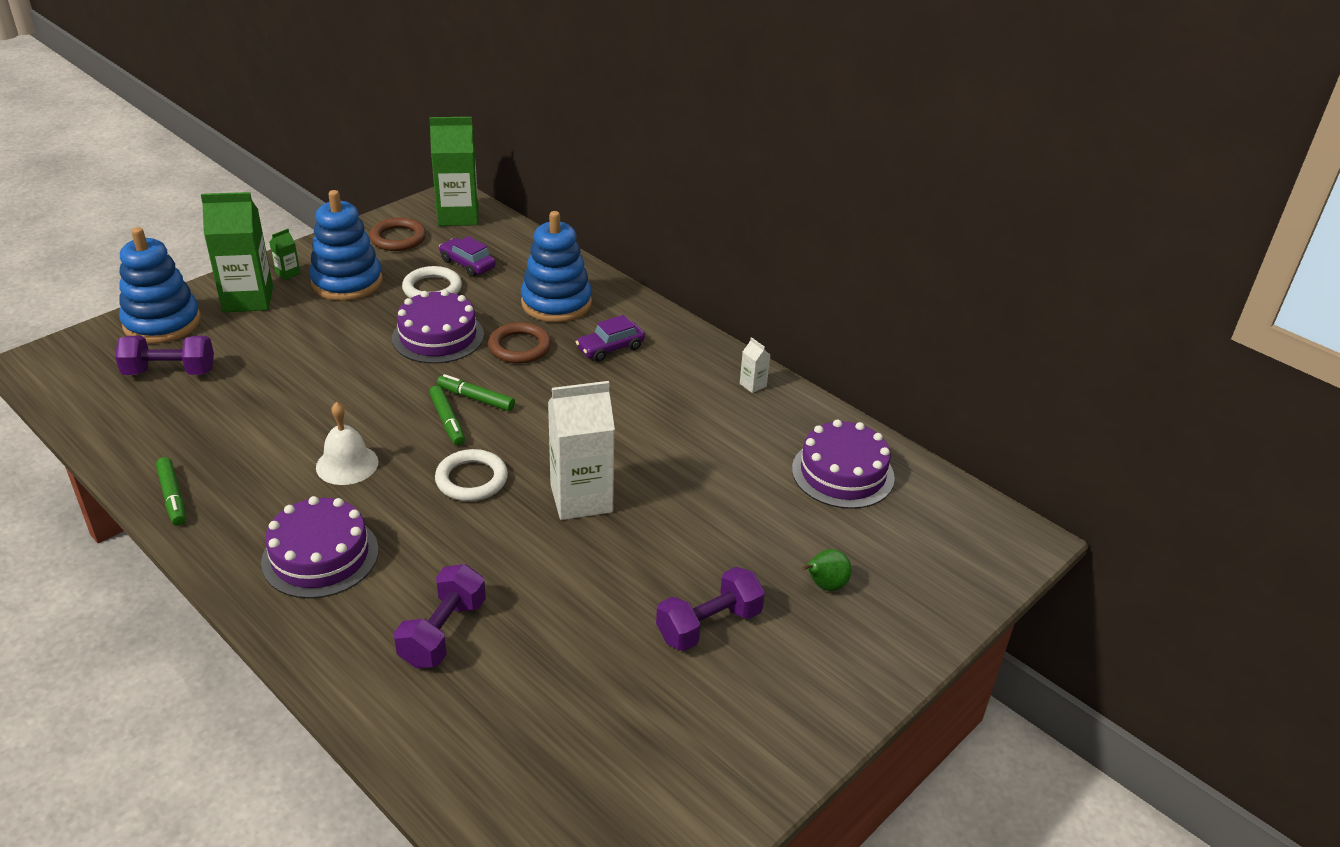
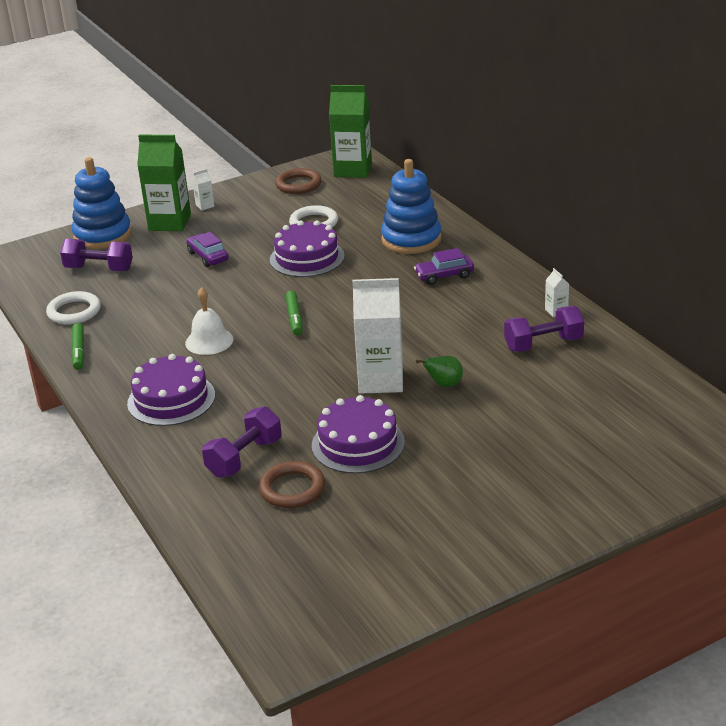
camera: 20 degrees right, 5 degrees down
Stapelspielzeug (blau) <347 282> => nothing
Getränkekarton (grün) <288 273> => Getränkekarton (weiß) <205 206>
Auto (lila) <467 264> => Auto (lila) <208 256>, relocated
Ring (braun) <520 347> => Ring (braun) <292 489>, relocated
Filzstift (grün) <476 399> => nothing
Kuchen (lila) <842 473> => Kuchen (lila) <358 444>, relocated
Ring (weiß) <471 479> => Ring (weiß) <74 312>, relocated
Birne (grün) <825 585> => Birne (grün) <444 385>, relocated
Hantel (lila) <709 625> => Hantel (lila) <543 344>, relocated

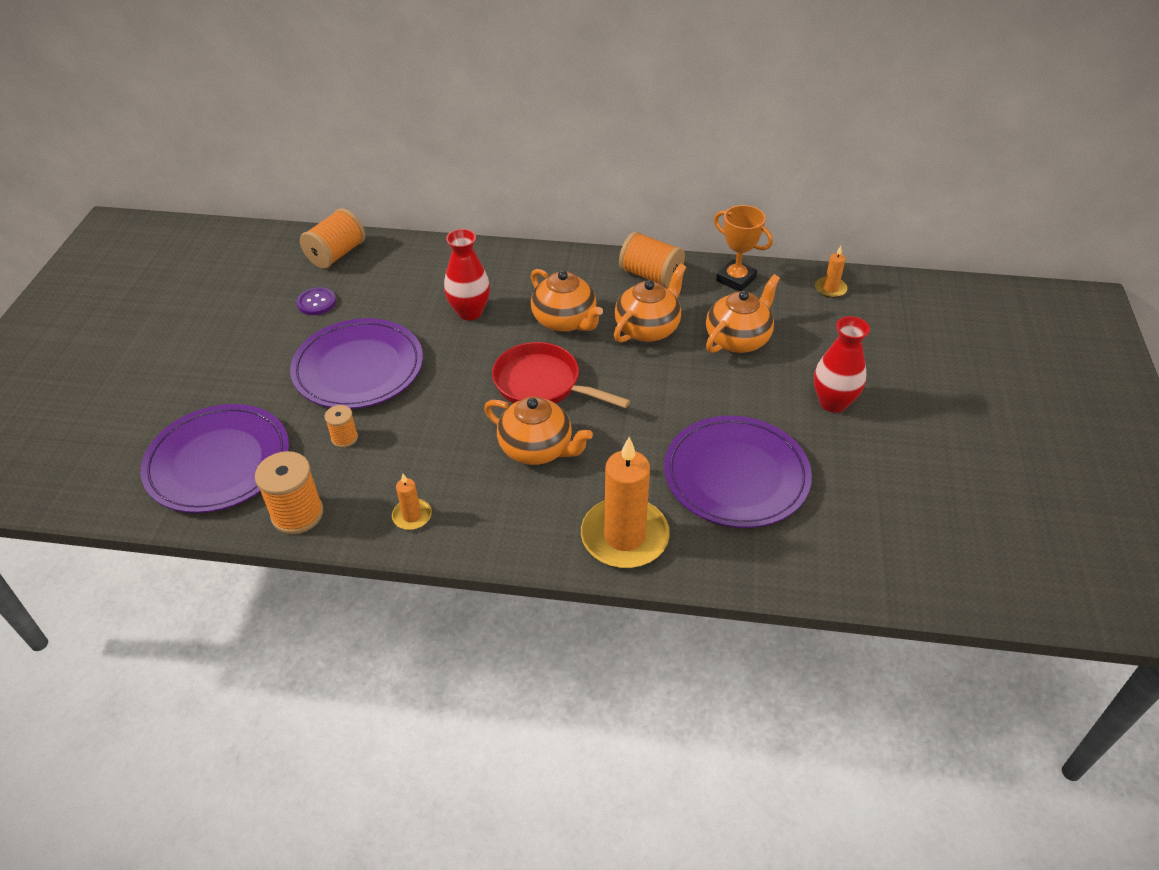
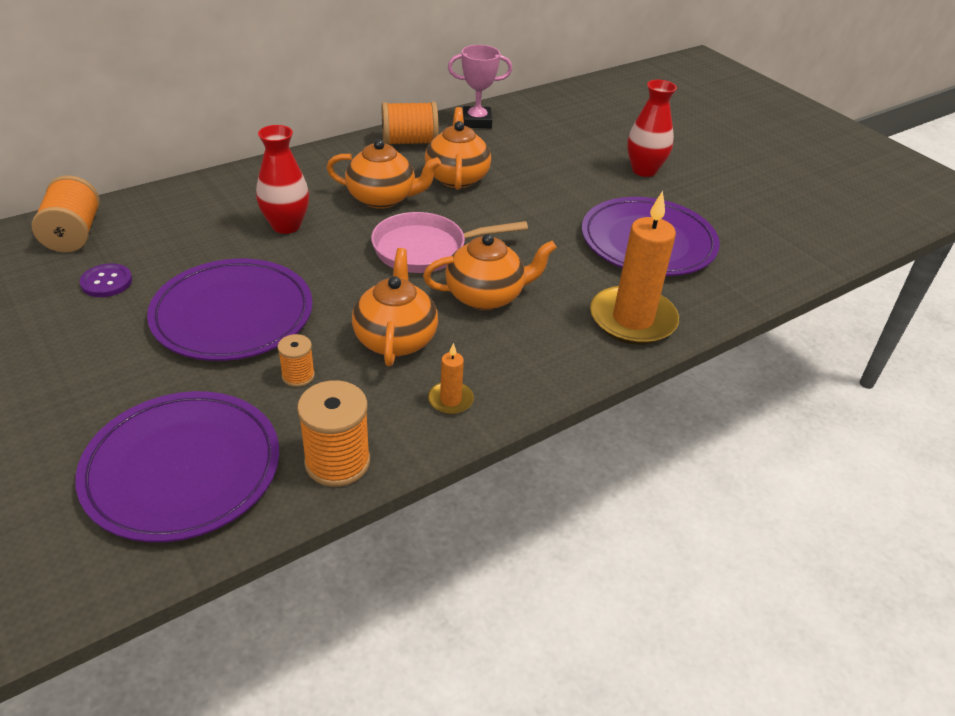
camera: 45 degrees left, 5 degrees down
Pokal (orange) <736 279> => Pokal (rosa) <477 121>
Kerze (orange) <830 289> => nothing
Teekanne (orange) <738 339> => Teekanne (orange) <395 339>, relocated
Pfanne (rot) <542 384> => Pfanne (rosa) <426 249>

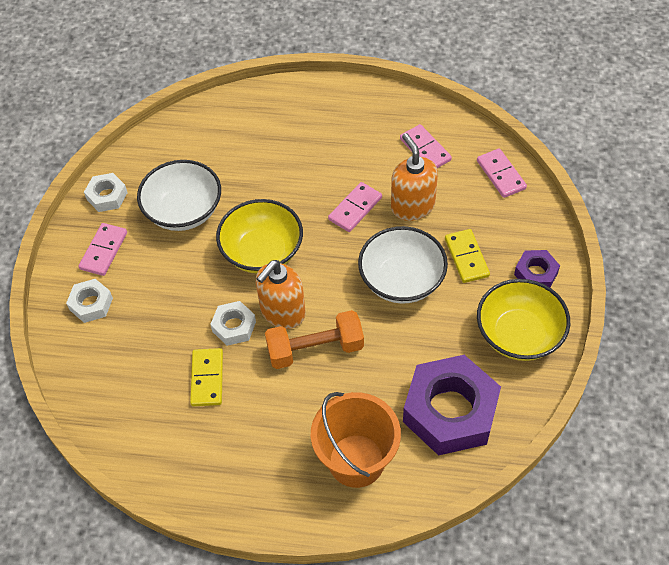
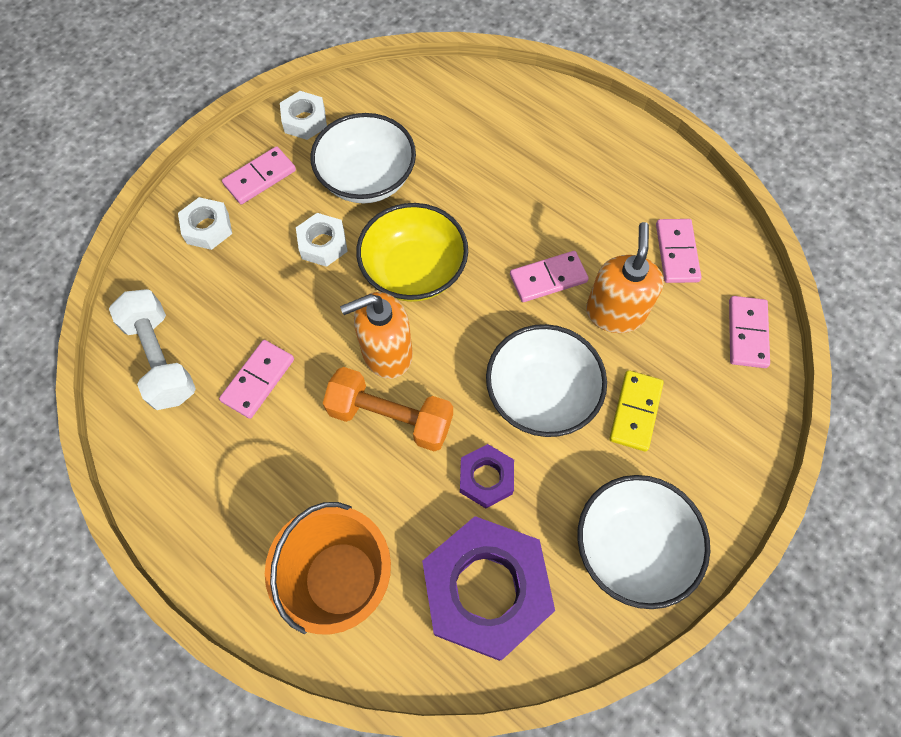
camera: 30 degrees right, 10 degrees up
Sechskantmutter (lila) <535 273> => Sechskantmutter (lila) <486 478>, relocated
Schüssel (gelb) <519 335> => Schüssel (weiß) <632 547>
Sechskantmutter (weiß) <234 326> => Sechskantmutter (weiß) <323 244>, relocated
Dominostein (gelb) <207 378> => Dominostein (rosa) <258 380>
nothing => Hantel (weiß) <161 358>

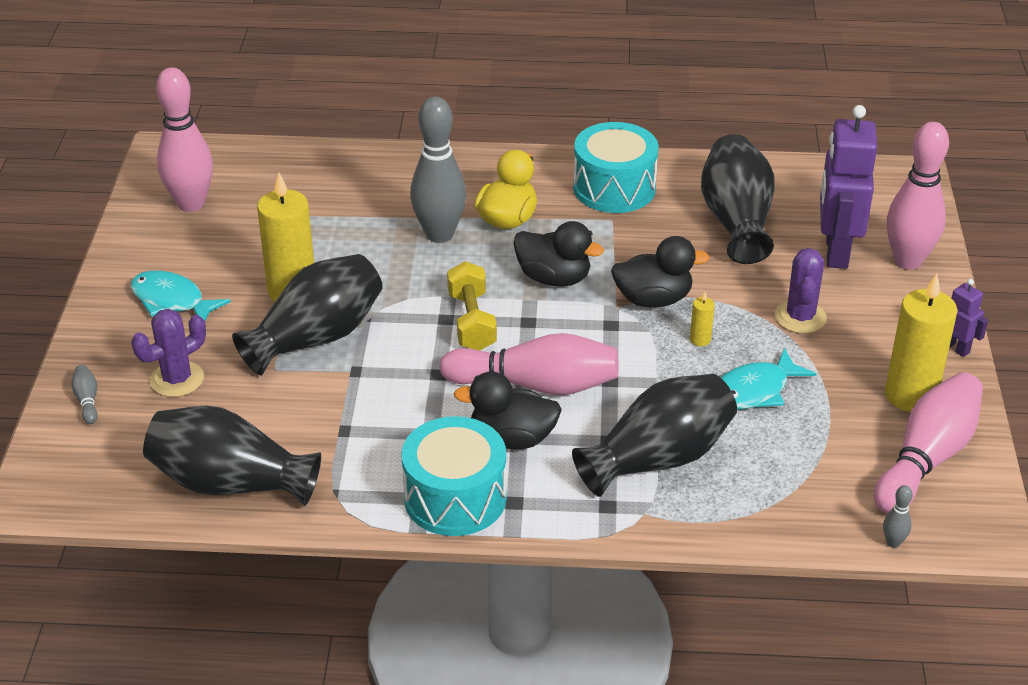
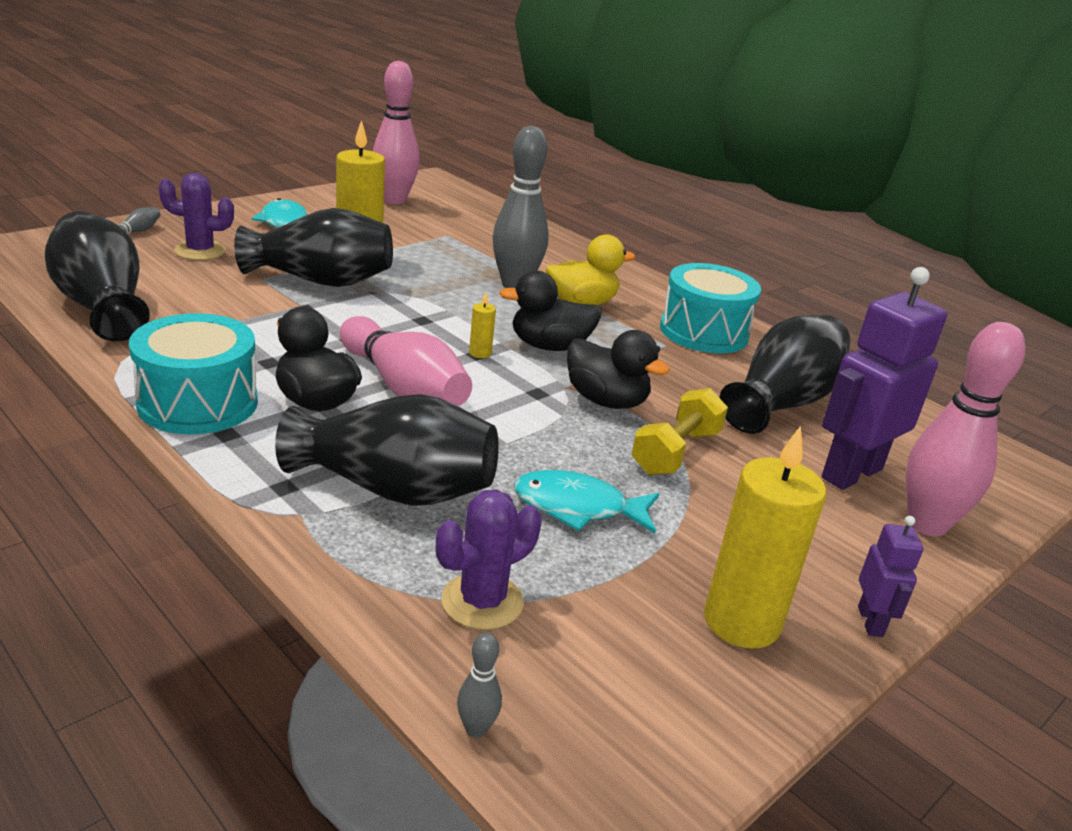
camera: 40 degrees right, 10 degrees down
Ente (schwarz) <554 278> => Ente (schwarz) <549 346>, 105 degrees clockwise
Kaktus (lila) <800 317> => Kaktus (lila) <482 601>, relocated
Hantel (gelb) <472 322> => Hantel (gelb) <676 452>, relocated
Kerze (gelb) <700 340> => Kerze (gelb) <480 353>, relocated
Bowlingkegel (rosa) <926 458> => nothing

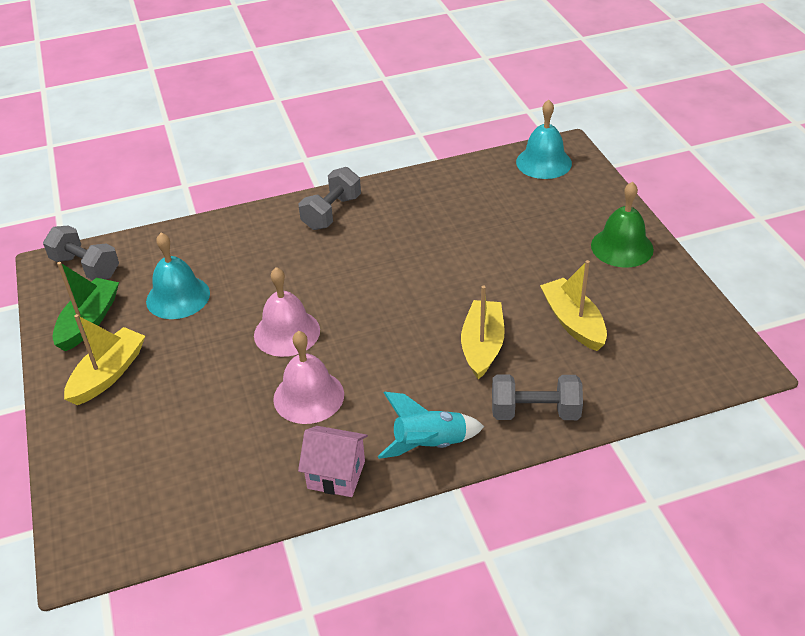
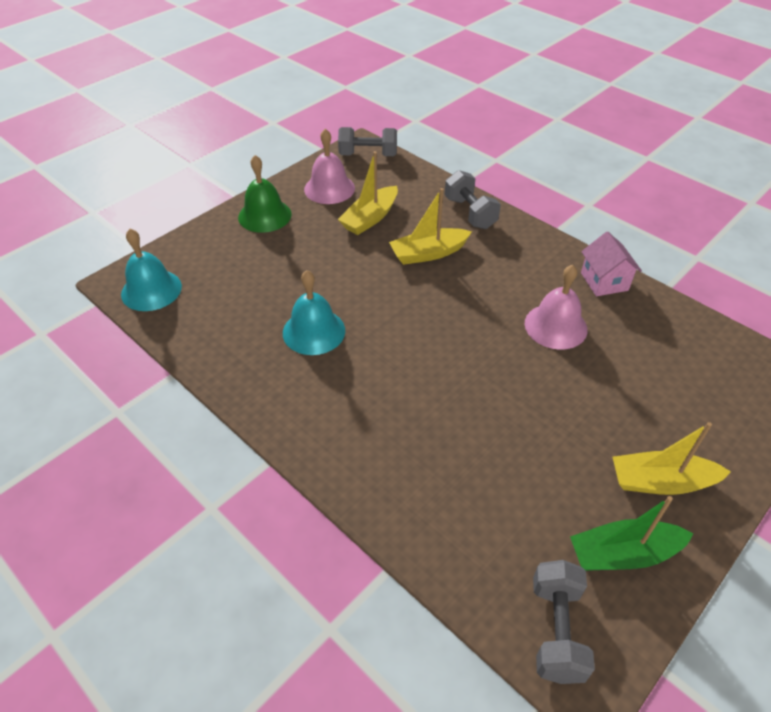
camera: 120 degrees left, 5 degrees up
Hantel (grau) <331 212> => Hantel (grau) <368 155>, relocated
Glocke (türkis) <178 297> => Glocke (türkis) <314 331>, relocated
Glocke (rosa) <287 332> => Glocke (rosa) <329 188>, relocated
Rakete (türkis) <429 445> => nothing

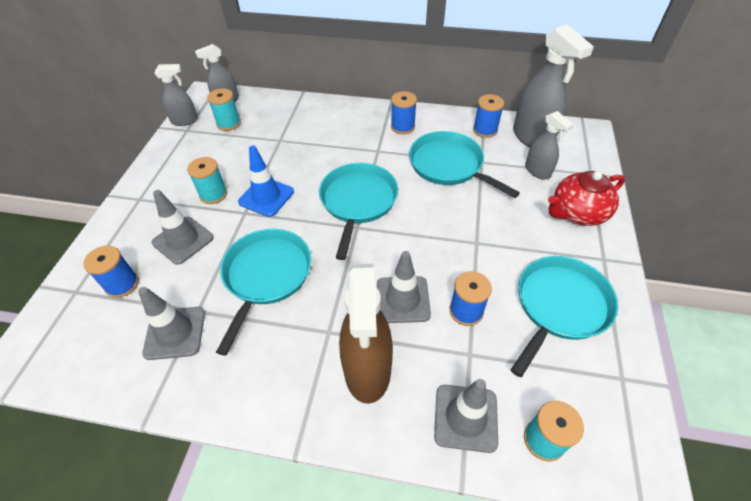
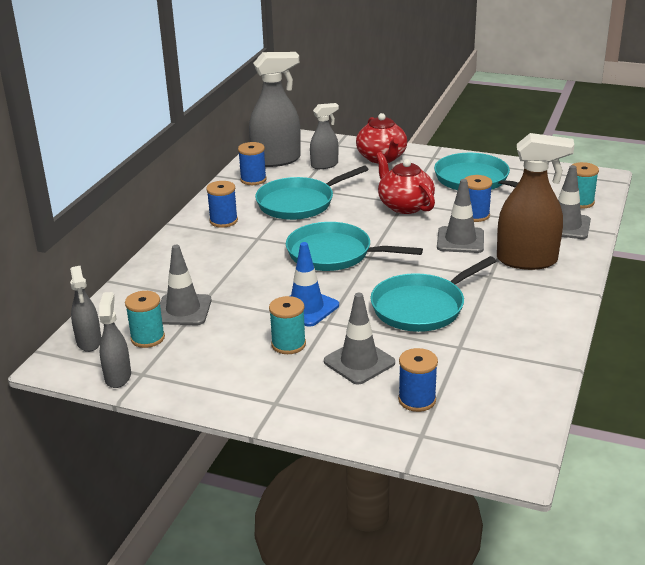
camera: 80 degrees left, 20 degrees down
Pfanne (türkis) <266 275> => Pfanne (türkis) <421 307>, 60 degrees counterclockwise
Leitkegel (grau) <175 333> => Leitkegel (grau) <183 310>, relocated
nothing => Teekanne (rot) <404 205>

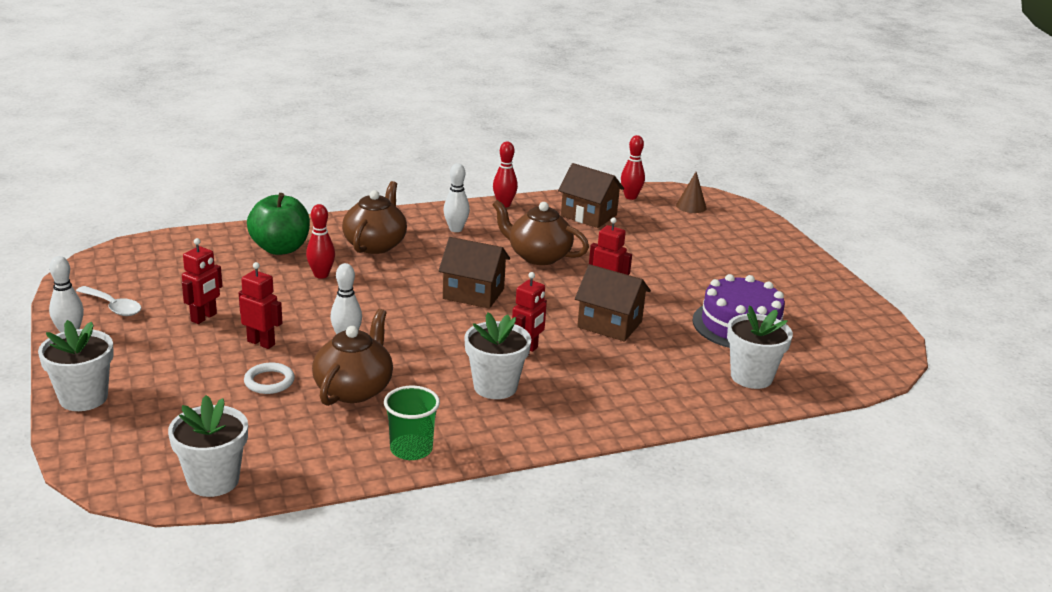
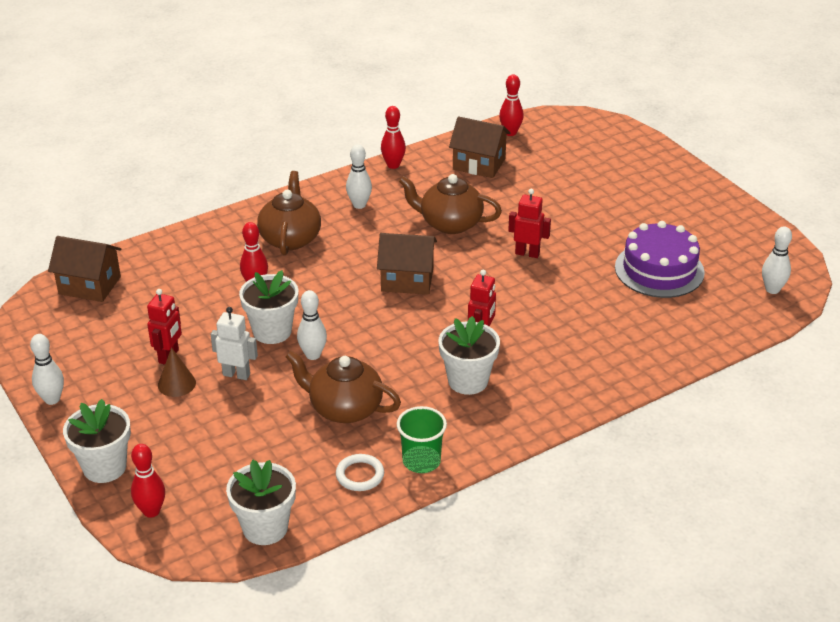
camera: 10 degrees left, 10 degrees up
Kegel (braun) <691 206> => Kegel (braun) <176 384>, relocated
Apfel (grün) <280 248> => nothing
Roboter (rot) <261 343> => Roboter (weiß) <236 374>
Haus (braun) <609 324> => Haus (braun) <90 285>, relocated
Löffel (weiß) <113 307> => nothing
Blumentopf (weiß) <751 377> => Blumentopf (weiß) <272 331>, relocated
Teekanne (braun) <354 389> => Teekanne (braun) <344 408>, 75 degrees counterclockwise
Ring (weiß) <269 381> => Ring (weiß) <360 475>, relocated
nothing => Bowlingkegel (weiß) <772 289>
nothing => Bowlingkegel (rot) <151 511>

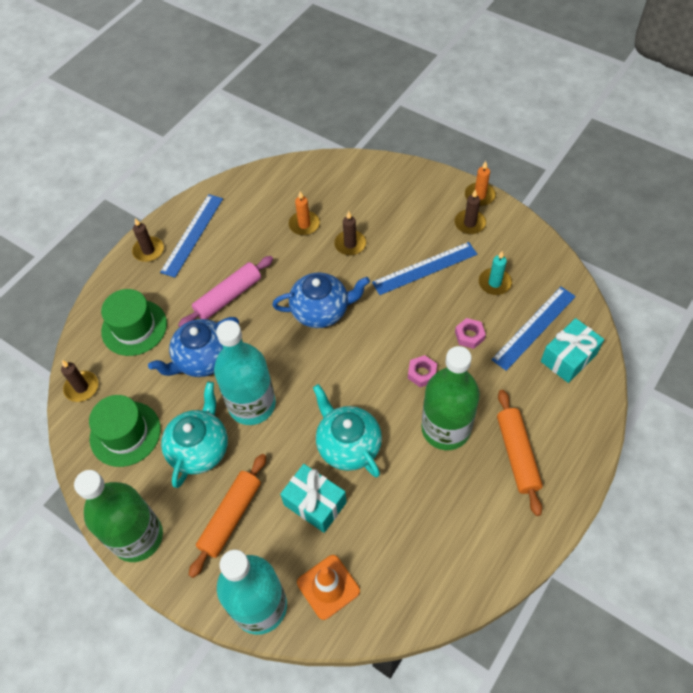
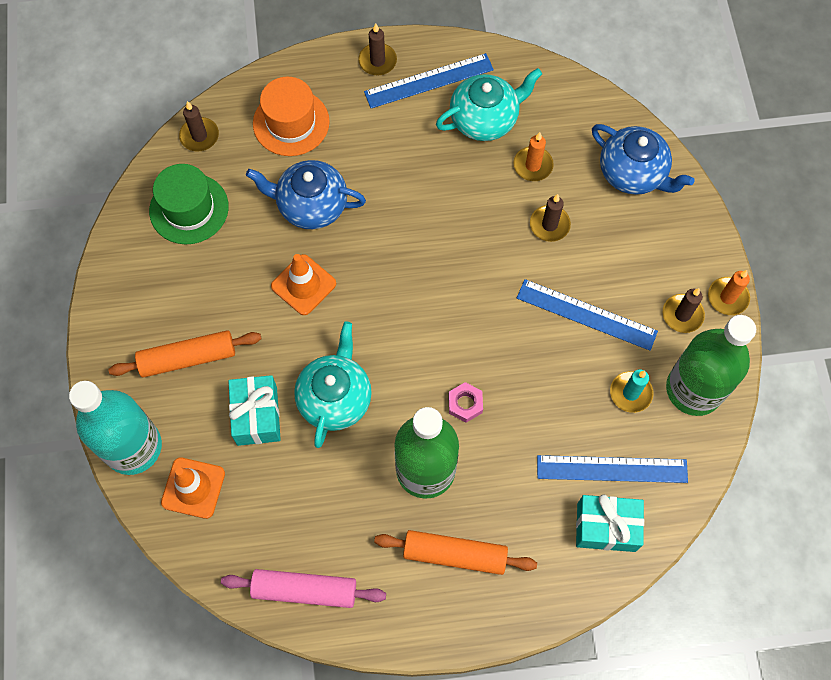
camera: 45 degrees right, 10 degrees up
Nudelholz (rosa) <228 297> => Nudelholz (rosa) <304 590>, relocated
Teekanne (blau) <321 311> => Teekanne (blau) <633 173>, relocated
Hut (grün) <134 327> => Hut (orange) <291 122>
Sechskantmutter (rosa) <469 335> => nothing
Flasche (türkis) <252 404> => Leitkegel (orange) <303 285>
Teekanne (türkis) <200 448> => Teekanne (türkis) <485 119>, relocated
Nudelholz (orange) <517 454> => Nudelholz (orange) <454 554>, 60 degrees clockwise
Flasche (grün) <137 537> => Flasche (grün) <694 389>, relocated

